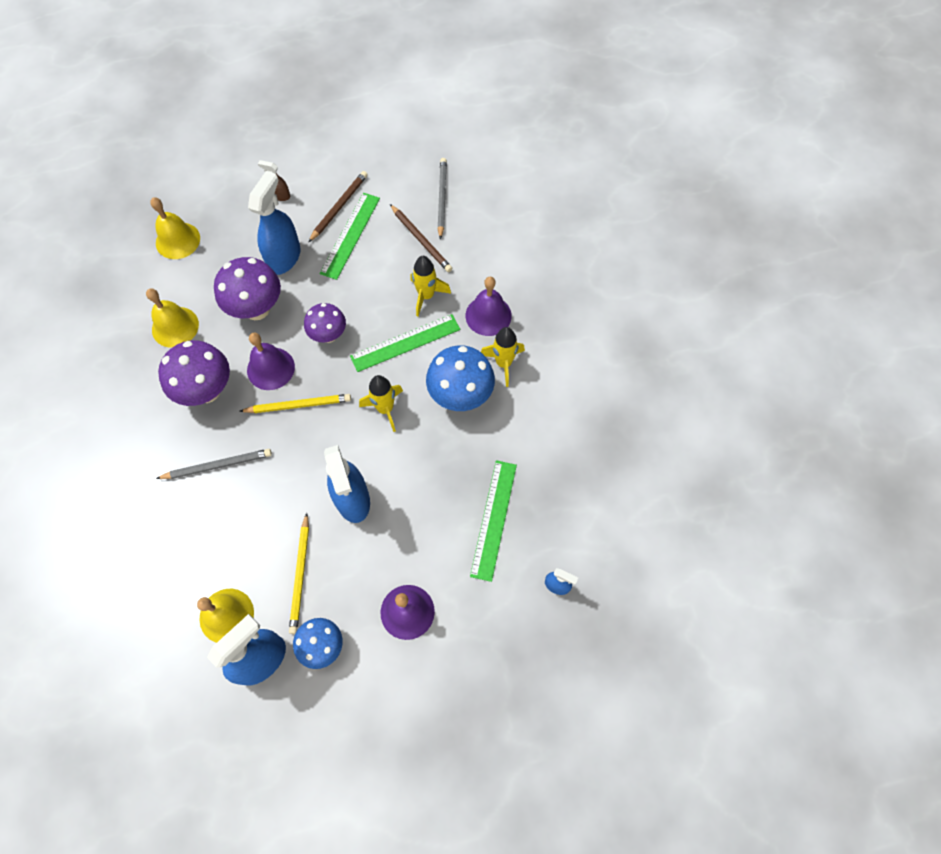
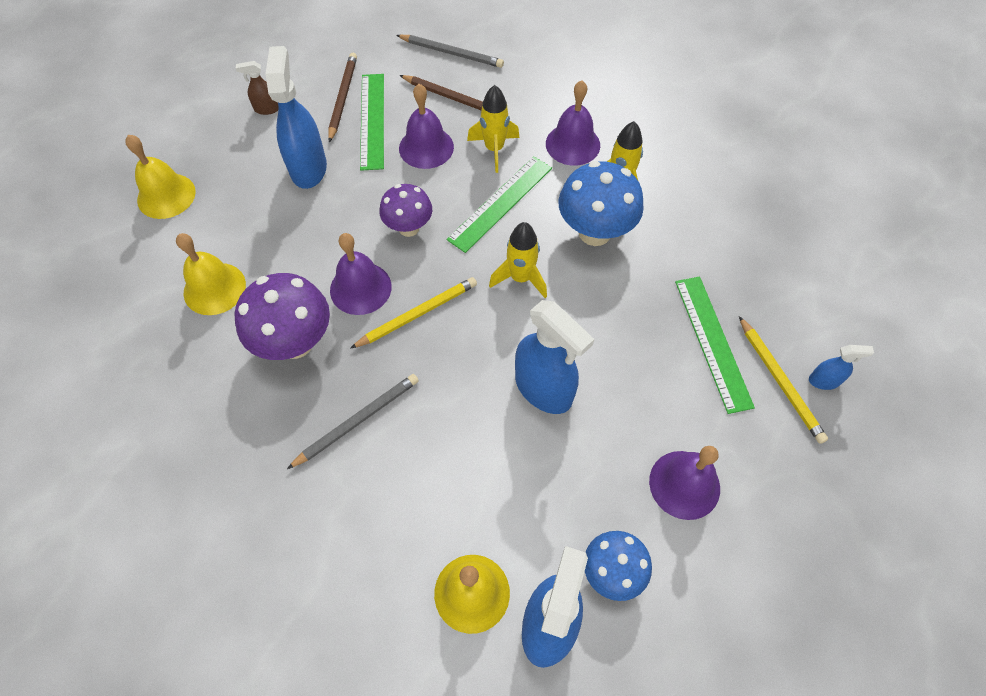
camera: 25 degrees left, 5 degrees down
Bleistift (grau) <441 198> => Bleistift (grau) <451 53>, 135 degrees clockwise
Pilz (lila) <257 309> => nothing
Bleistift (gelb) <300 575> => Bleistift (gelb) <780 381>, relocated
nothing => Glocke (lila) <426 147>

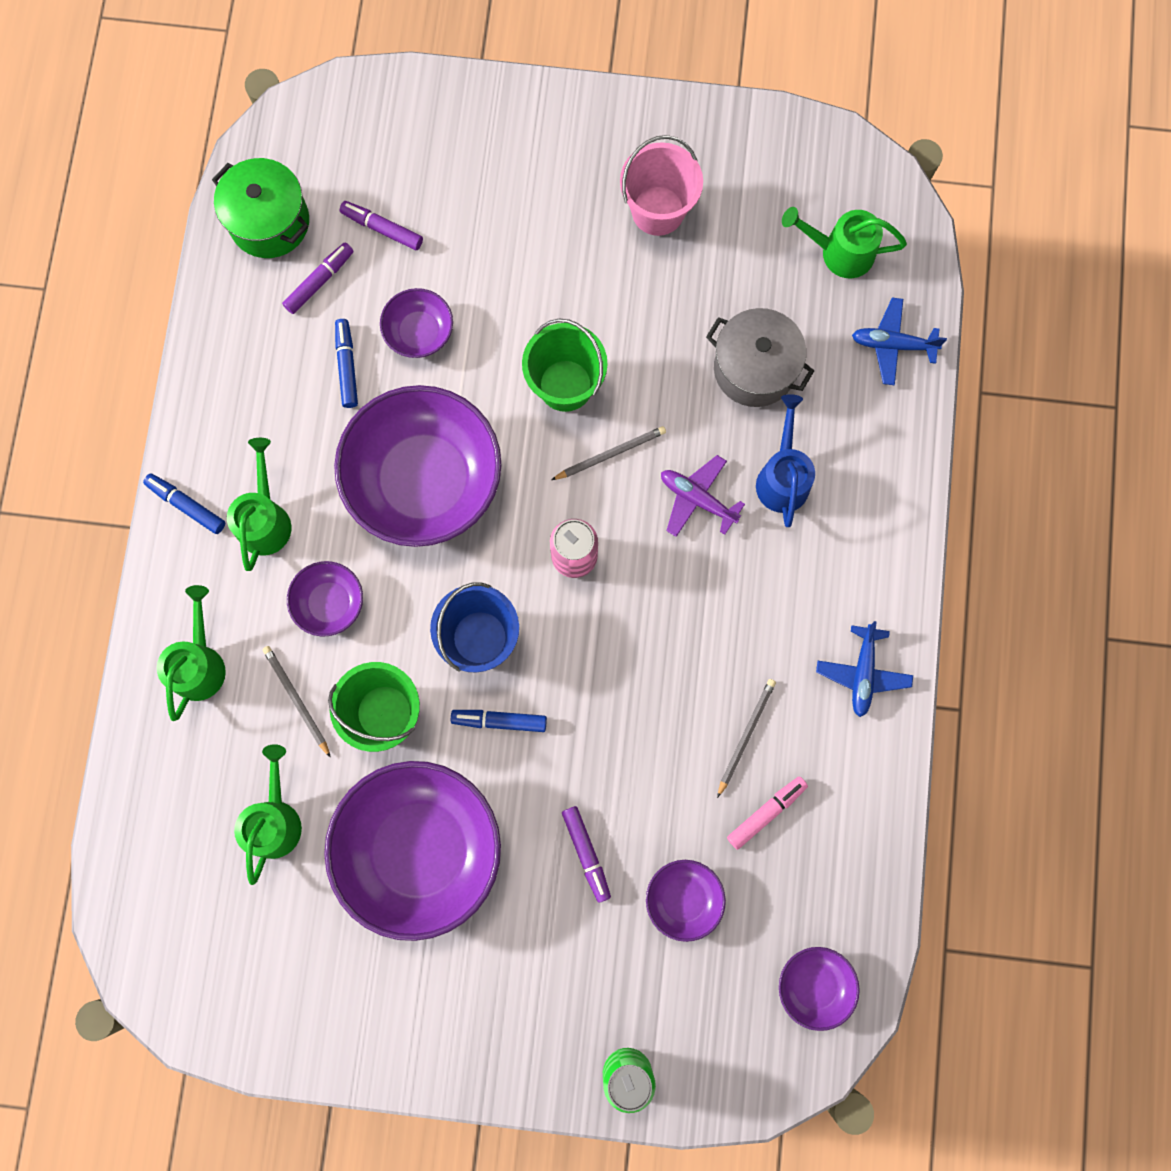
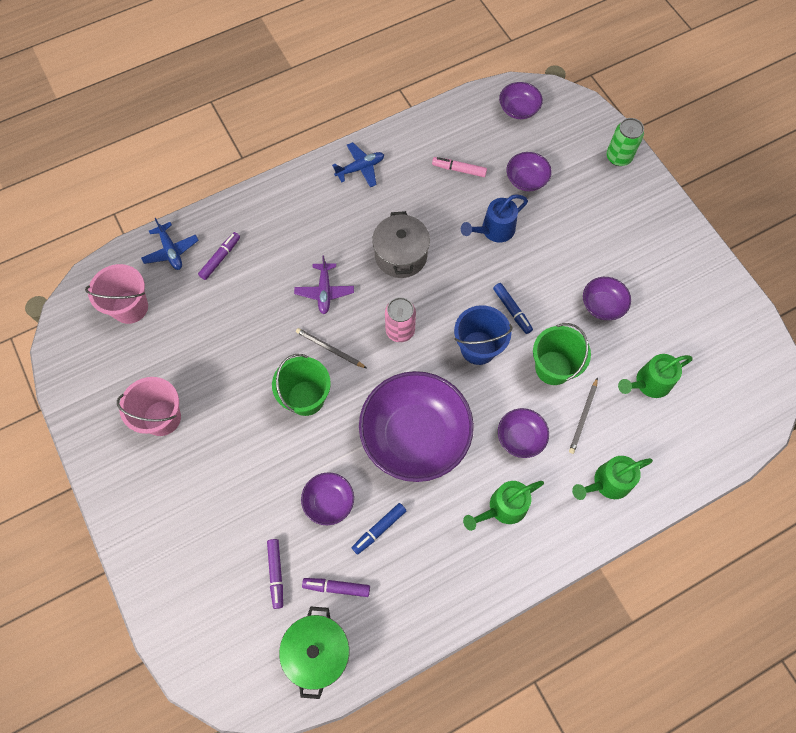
camera: 125 degrees left, 10 degrees down
Gießkanne (grün) <839 252> => Eimer (rosa) <130 307>
Kochtopf (grau) <754 368> => Kochtopf (grau) <401 255>, relocated
Gießkanne (blau) <782 476> => Gießkanne (blau) <493 231>, relocated
Filzstift (blau) <187 505> => nothing
Bleistift (grau) <746 735> => nothing
Schüssel (lila) <420 849> => Schüssel (lila) <602 305>, x0.46
Filzstift (lila) <586 853> => Filzstift (lila) <220 258>, relocated

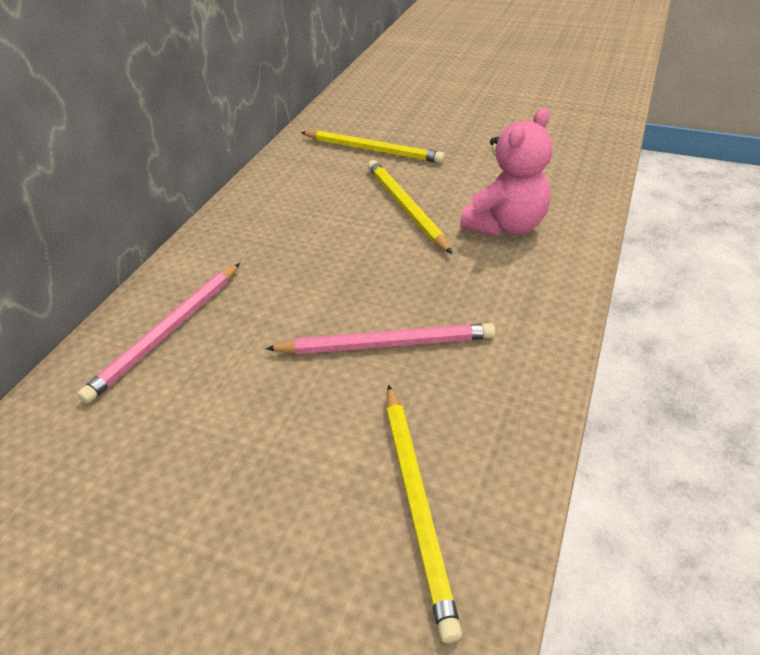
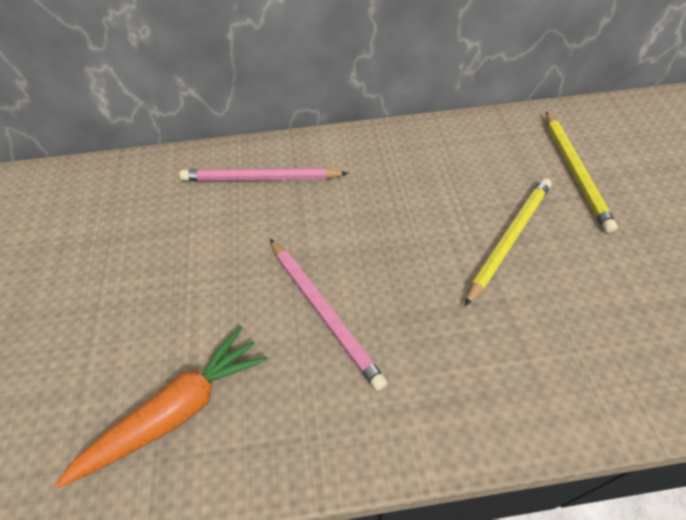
camera: 60 degrees right, 10 degrees up
Teddybär (rosa) <506 225> => nothing
Bleistift (gelb) <417 503> => Karotte (orange) <176 411>

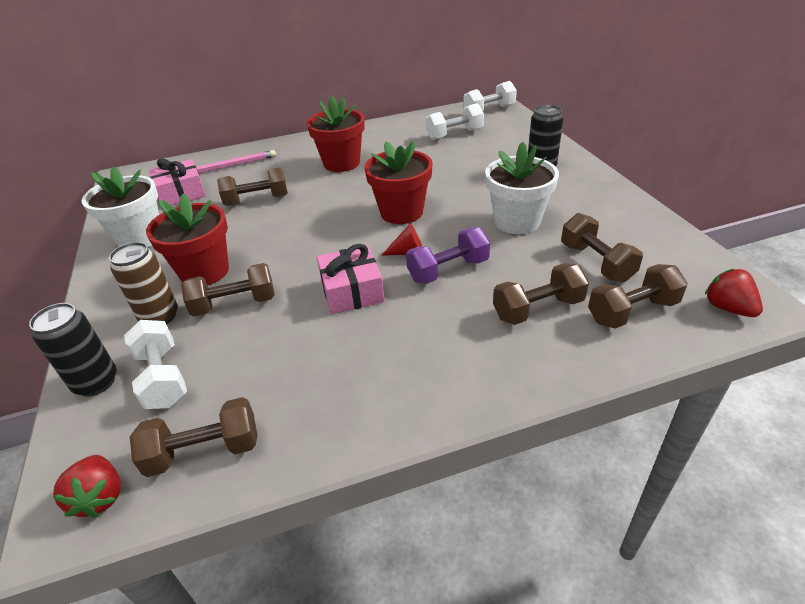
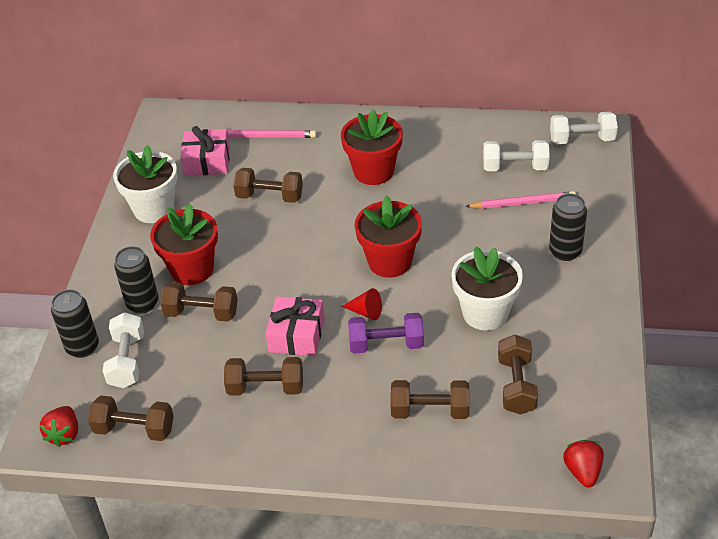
camera: 25 degrees right, 5 degrees up
Dose (braun) <160 317> => Dose (schwarz) <142 303>
Hantel (braun) <632 311> => Hantel (braun) <266 387>, relocated
nothing => Bleistift (rosa) <522 203>

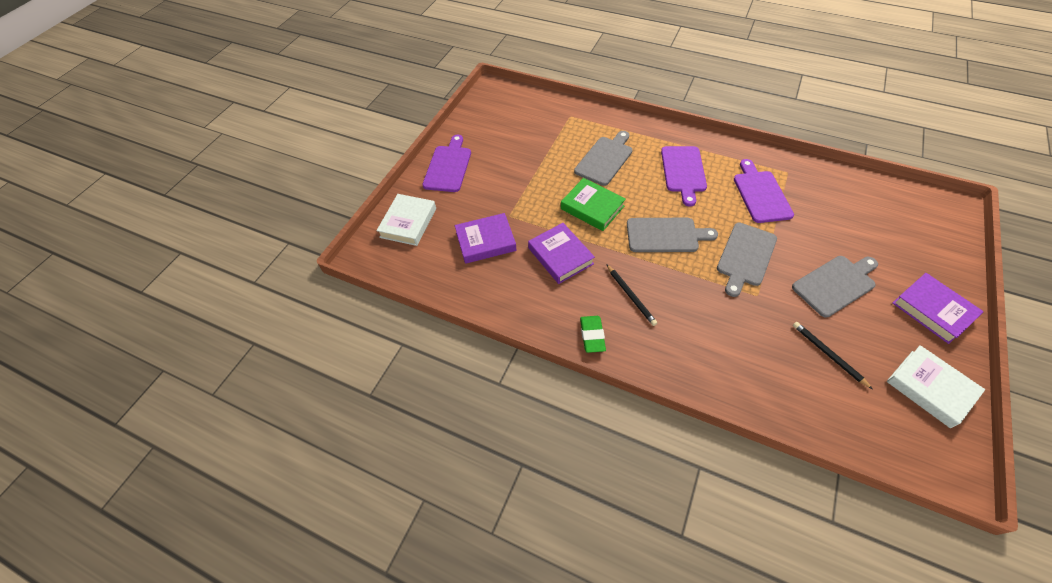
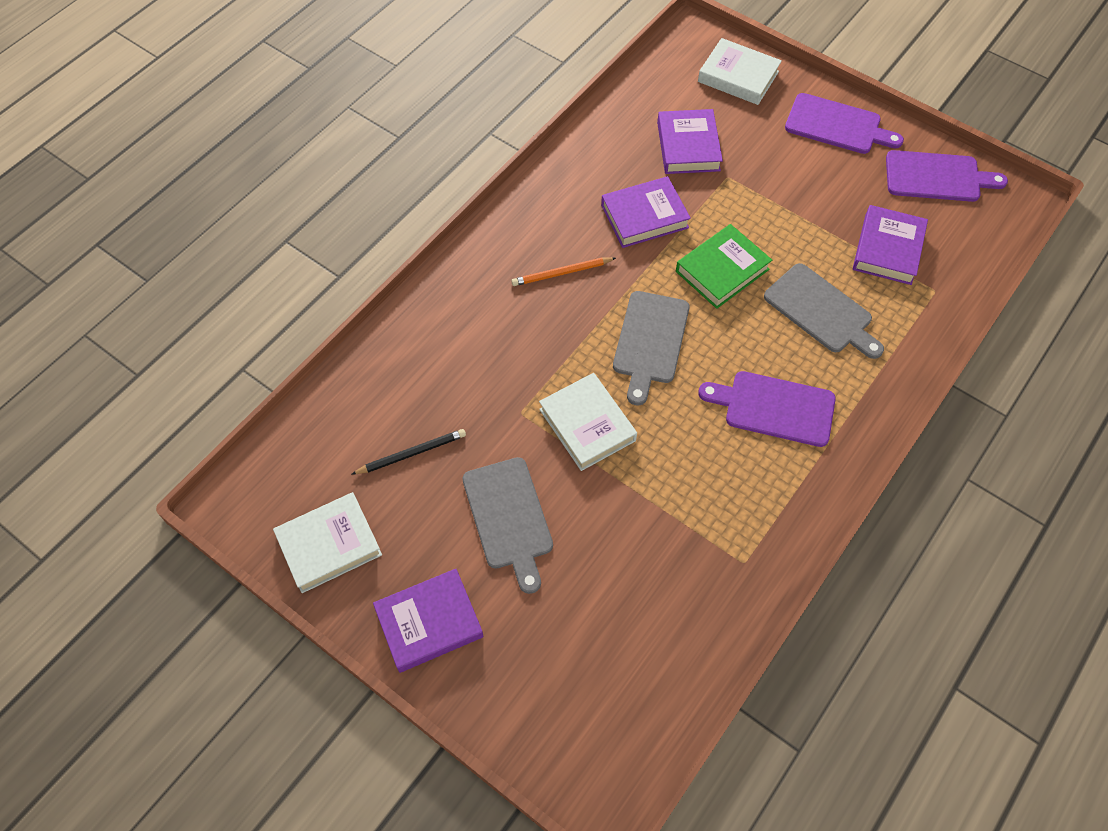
camera: 100 degrees right, 5 degrees up
Schneidebrett (lila) <760 194> => Schneidebrett (lila) <937 177>, relocated
Schneidebrett (grau) <745 256> => Buch (weiß) <587 425>
Bleistift (schwarz) <631 296> => Bleistift (orange) <562 273>
Radiergummi (grün) <592 335> => nothing
nothing => Buch (lila) <888 249>

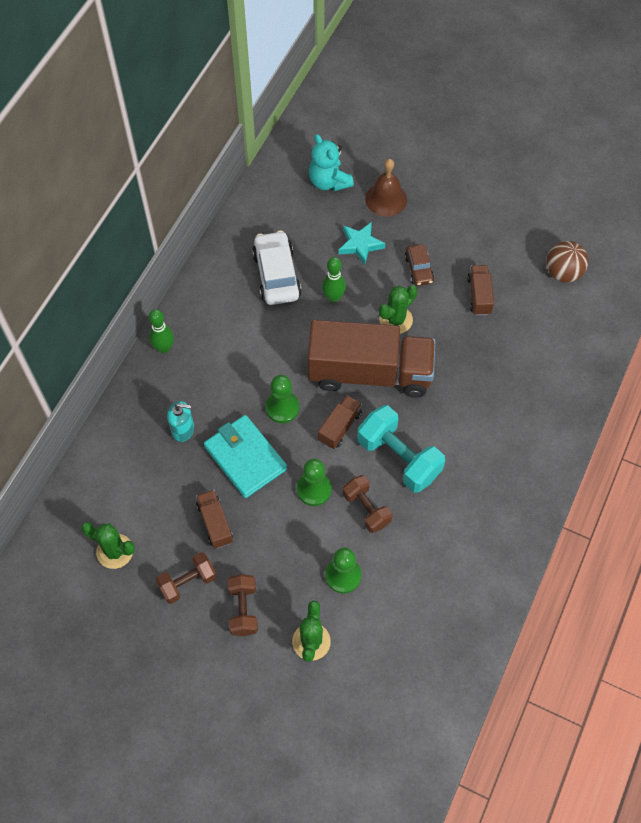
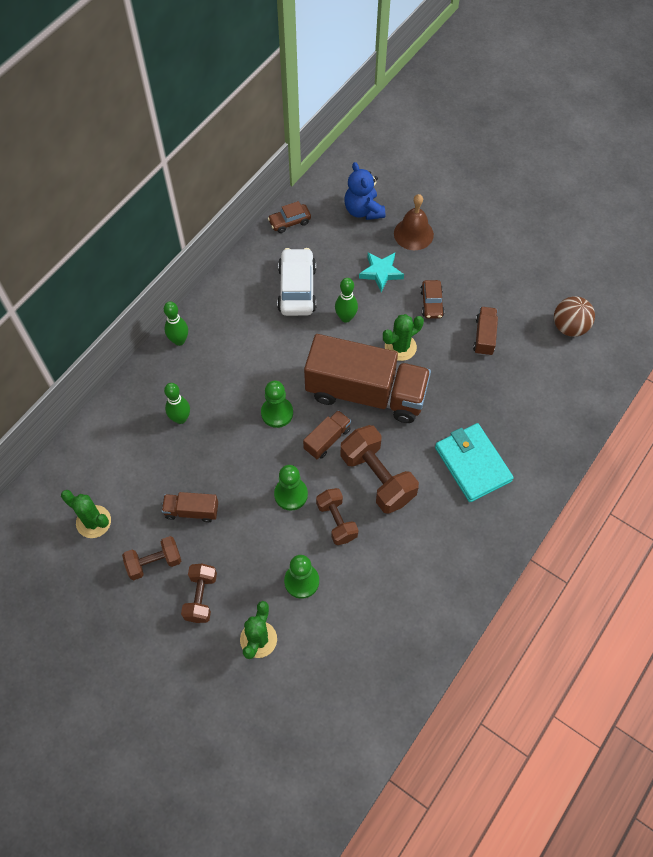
camera: 10 degrees right, 0 degrees up
Teddybär (türkis) <329 182> => Teddybär (blau) <363 210>
Seifenspender (türkis) <183 429> => Bowlingkegel (grün) <180 418>
Hantel (türkis) <399 458> => Hantel (braun) <377 477>
Geldbörse (türkis) <245 458> => Geldbörse (türkis) <472 464>, relocated
Lastwagen (braun) <215 523> => Lastwagen (braun) <191 511>, 75 degrees counterclockwise
nothing => Auto (braun) <289 222>

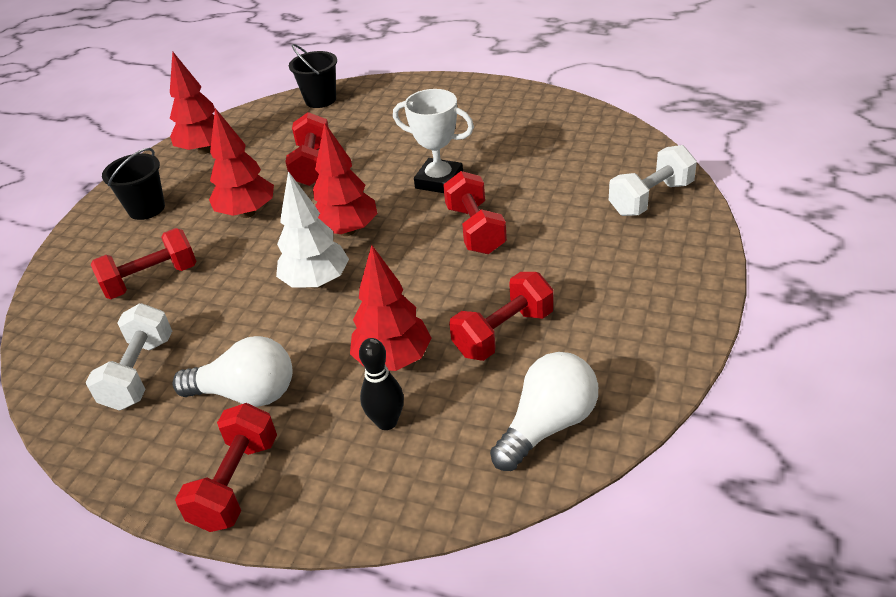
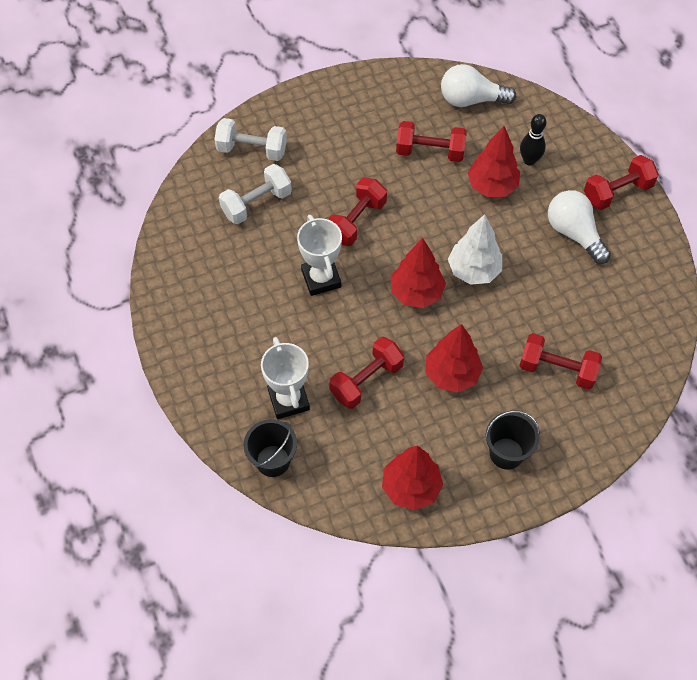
camera: 135 degrees left, 20 degrees up
Hantel (weiß) <139 373> => Hantel (weiß) <256 203>, relocated
nothing => Pokal (weiß) <288 400>

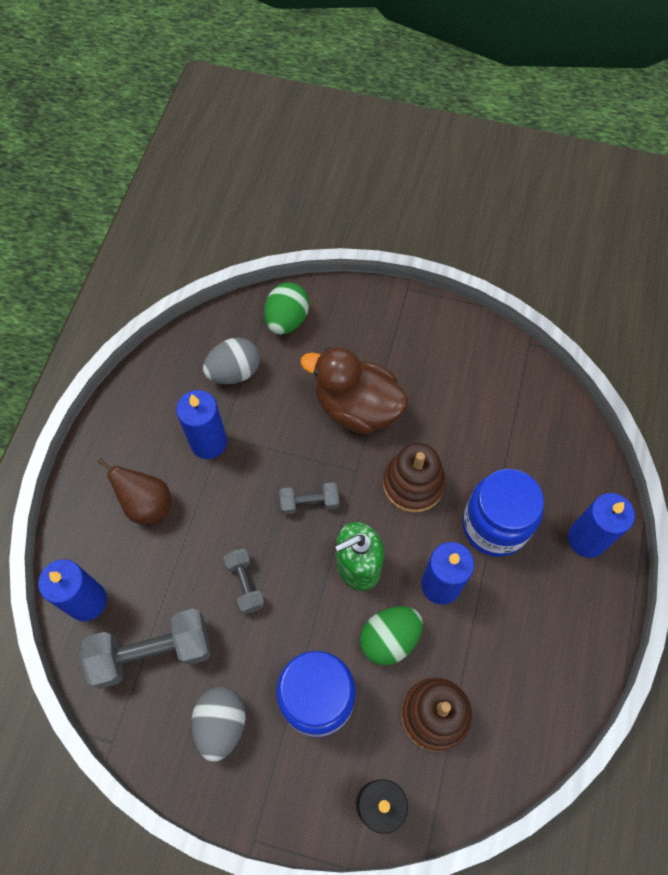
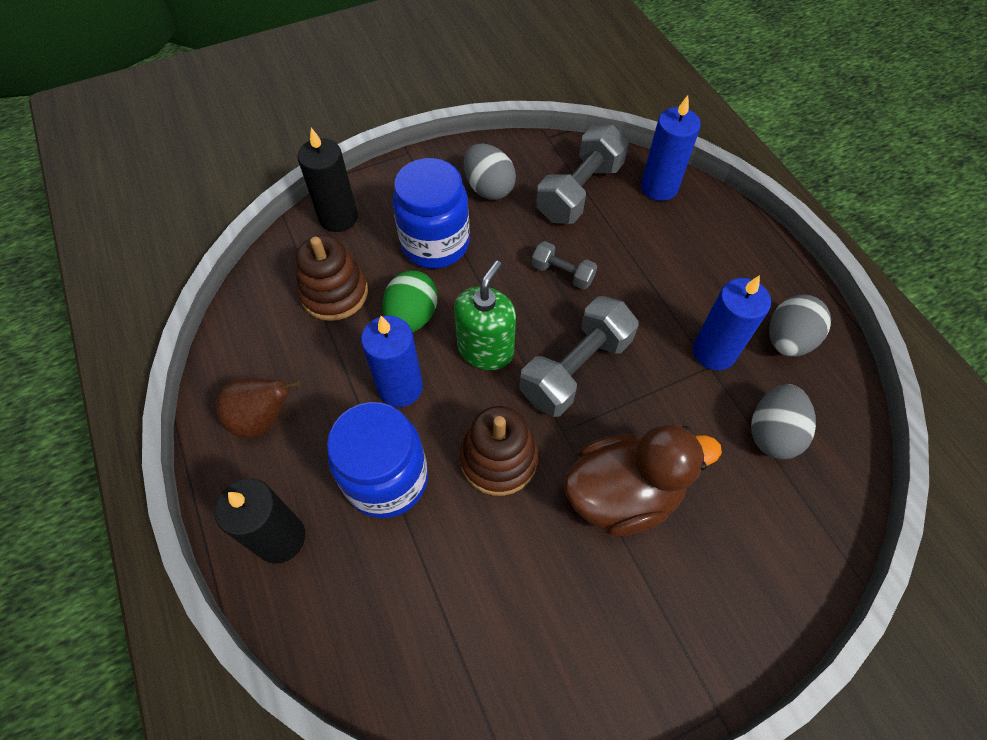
camera: 140 degrees right, 5 degrees down
Ei (grün) <287 320> => nothing
Birne (braun) <147 504> => Birne (braun) <263 419>, relocated
Hantel (grau) <309 502> => Hantel (grau) <575 369>, x1.88
Kerze (blau) <586 539> => Kerze (schwarz) <280 538>
nothing => Ei (grau) <787 340>

